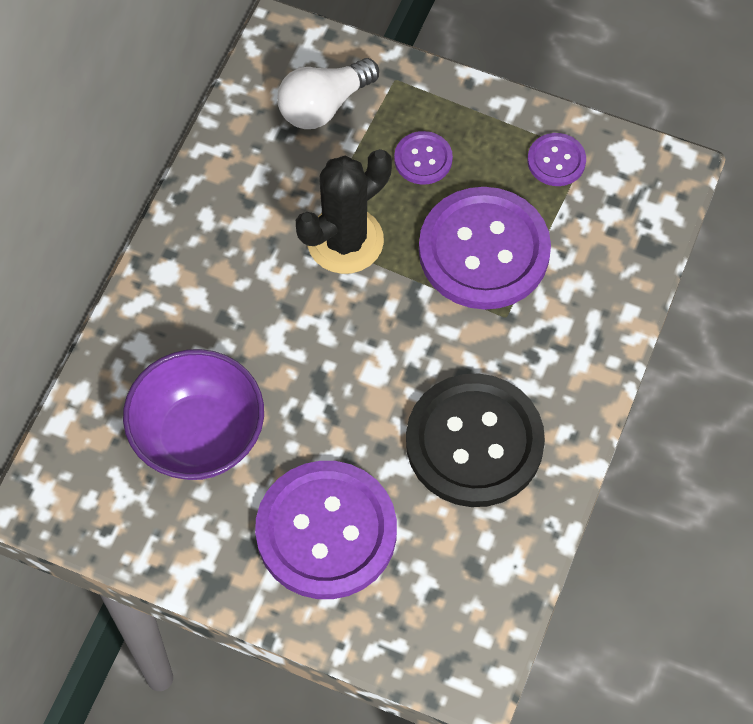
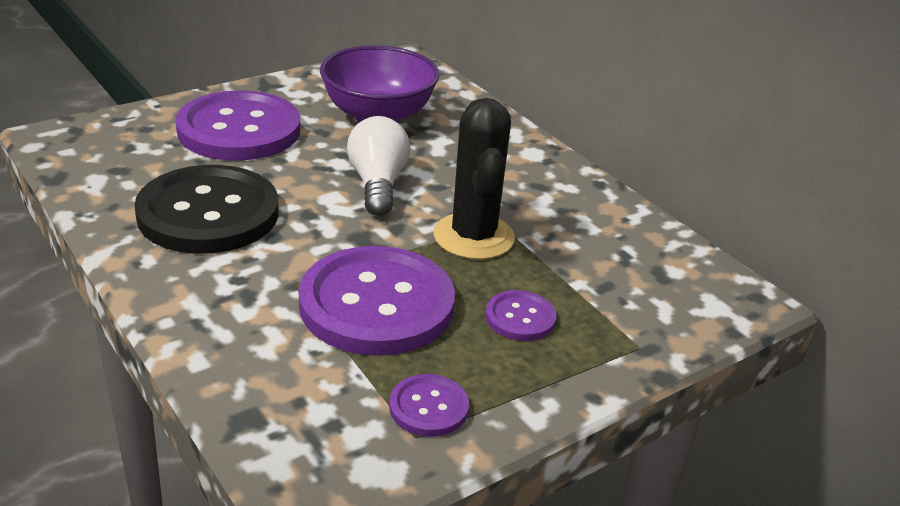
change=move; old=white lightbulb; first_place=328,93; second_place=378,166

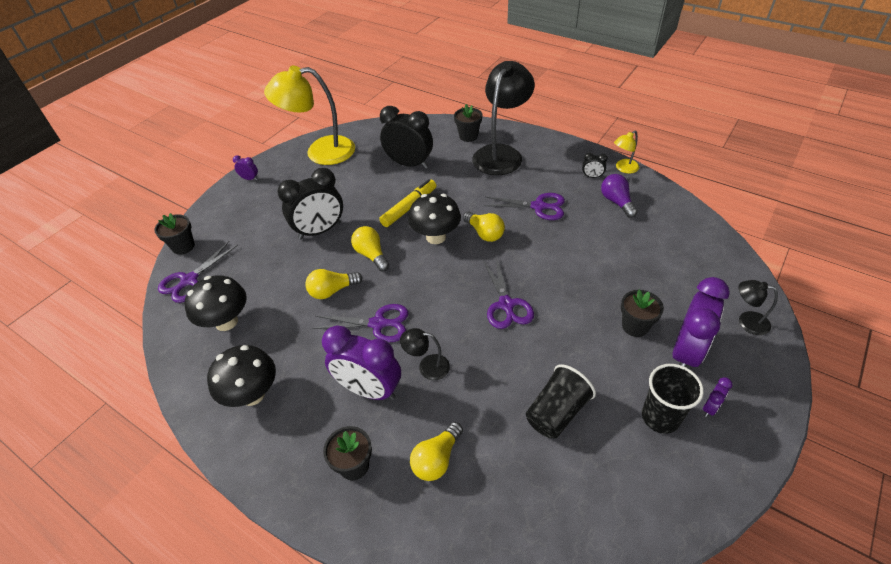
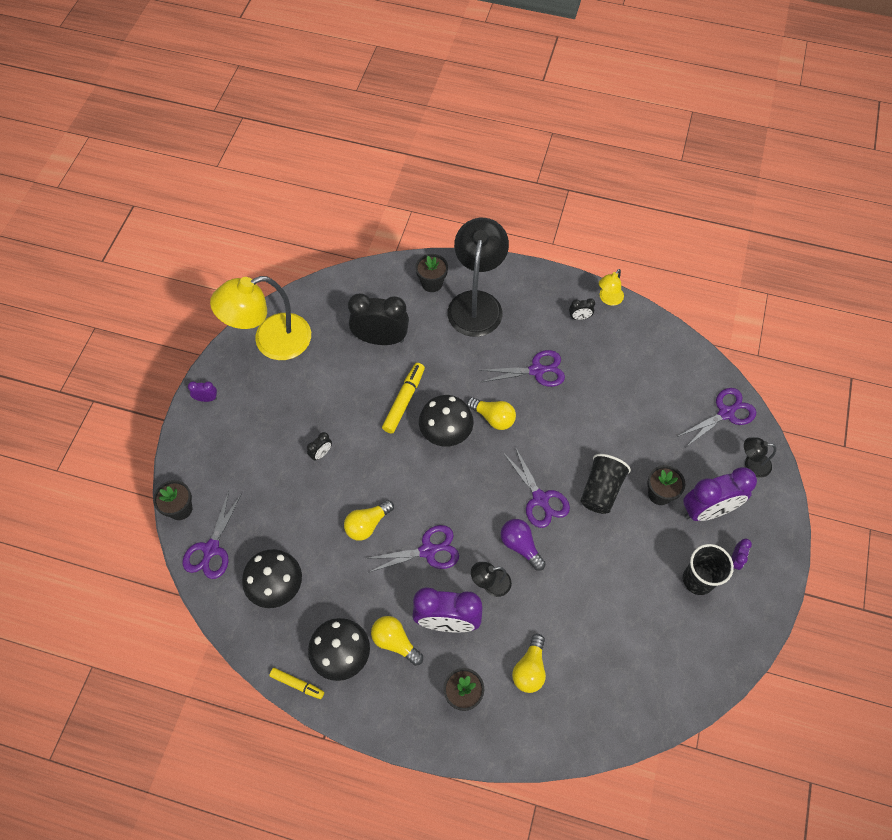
change=resize; old=jet-black clock; first_place=310,203; second_place=319,446; factor=0.43
change=move; old=yellow lightbulb; first_place=370,248; second_place=397,641
change=move; old=jet-black beaker; first_place=561,401; second_place=605,484
change=move; old=royal purple lightbulb; first_place=619,196; second_place=523,545
change=rotate; old=royal purple clock; first_place=701,322; second_place=720,494; degrees=60
change=insert; new=yellow marker pen; second_place=296,683
change=insert; new=royal purple pair of scissors; second_place=716,418

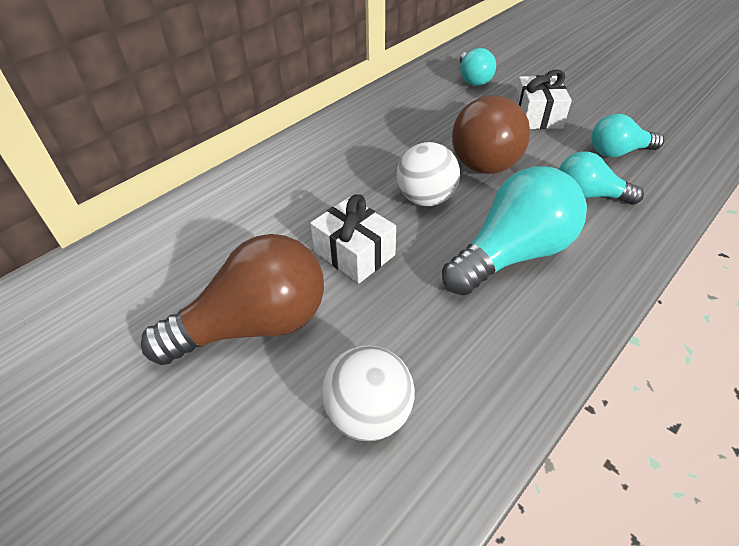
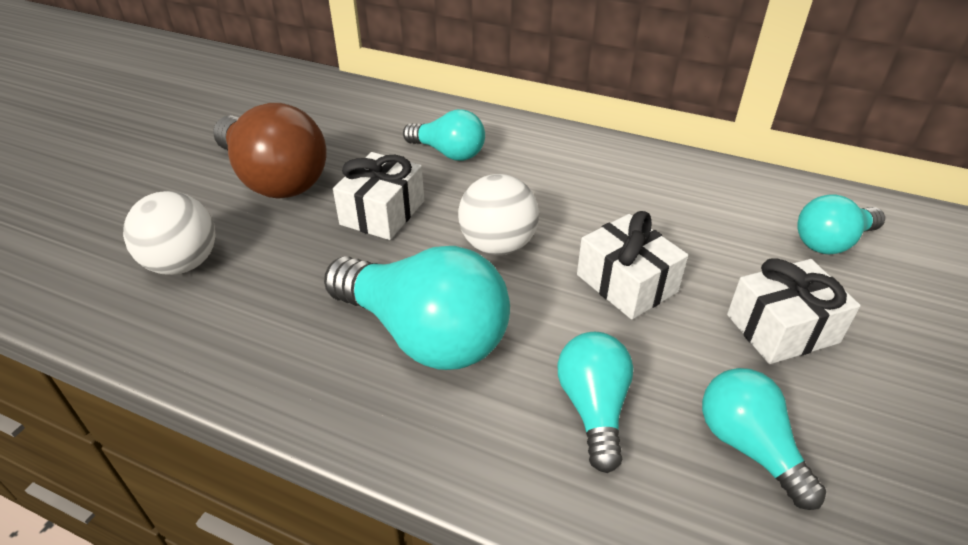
change=replace; old=brown lightbulb; new=white gift; first_place=491,134; second_place=632,265
change=insert; new=turquoise lightbulb; second_place=444,135

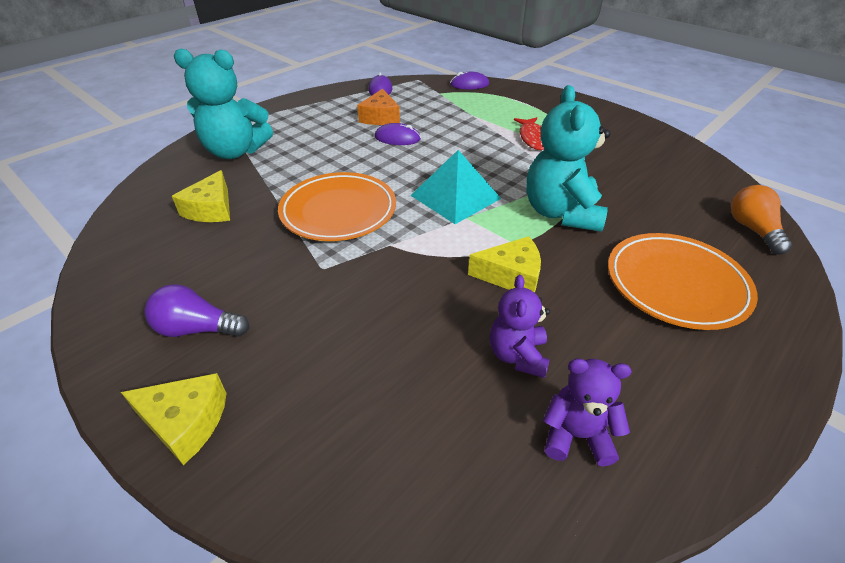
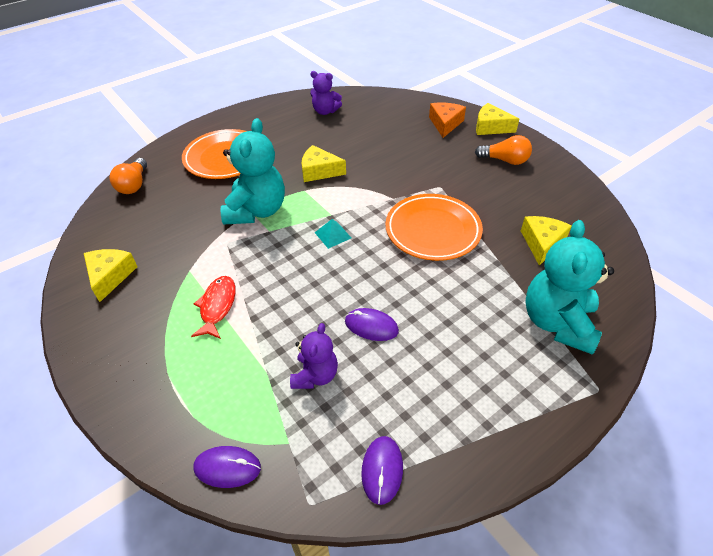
change=recolor; old=royal purple lightbulb; new=orange-coloured lightbulb; first_place=196,310; second_place=503,150
change=rotate; old=turquoise stuffed bear; first_place=223,104; second_place=569,287; degrees=-90
change=move; old=orange-coloured cheese; first_place=378,107; second_place=447,120
change=resize; old=turquoise pyramid shape; first_place=455,187; second_place=333,234; factor=0.49
change=move; old=royal purple stuffed bear; first_place=520,326; second_place=314,356
change=insert; new=yellow cheese; second_place=110,275

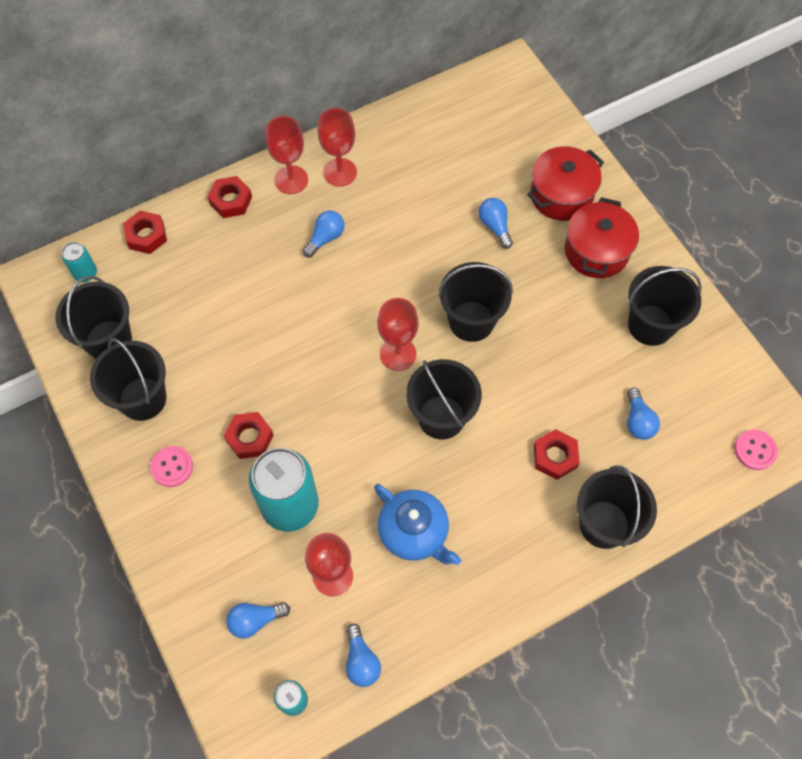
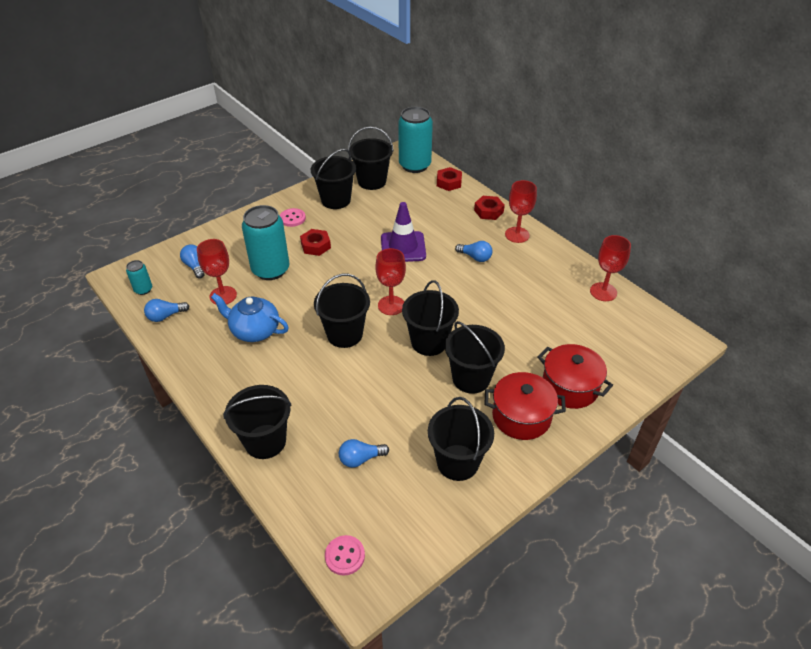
change=resize; old=turquoise can; first_place=79,262; second_place=415,140; factor=2.14
change=move; old=crimson wine glass; first_place=337,147; second_place=610,268
change=rotate; old=royal blue china teapot; first_place=417,524; second_place=250,317; degrees=75
change=delete; old=royal blue lightbulb; first_place=495,223
change=delete; old=crimson hexagon nut; first_place=557,454
change=insert; new=royal purple traffic cone; second_place=403,232
change=insert; new=jet-black pail; second_place=475,357

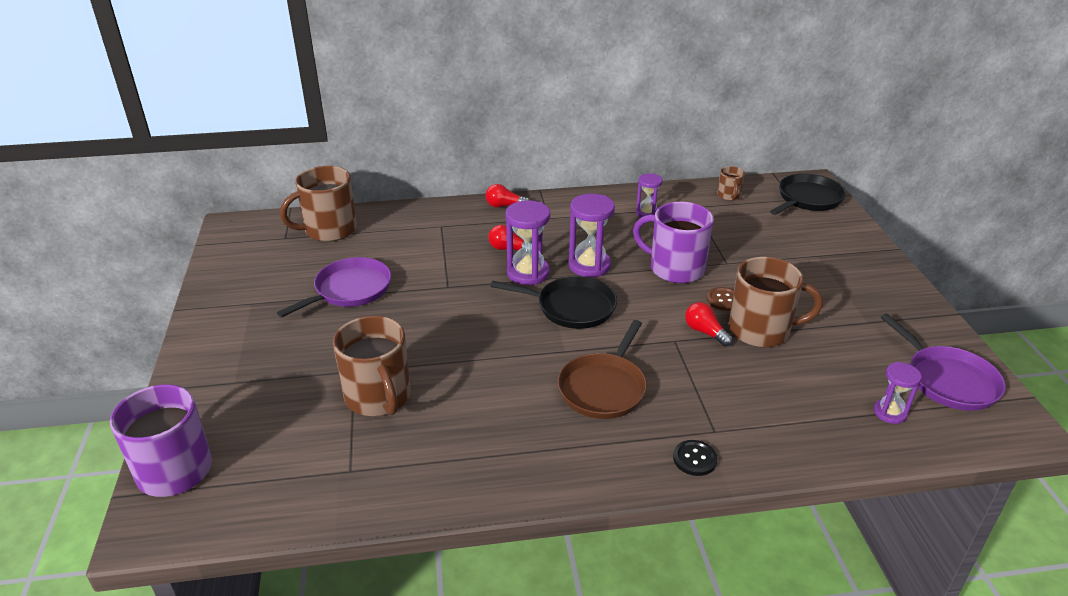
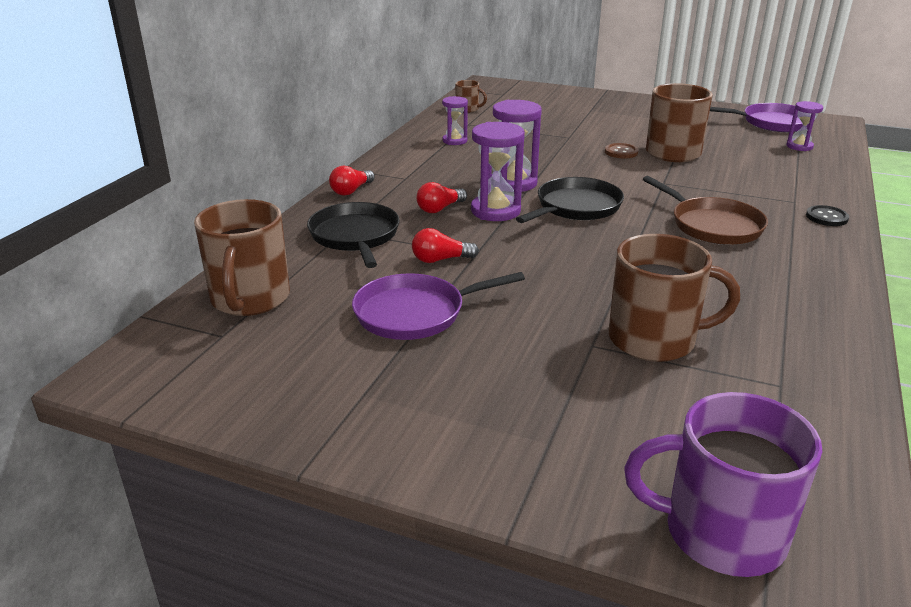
change=rotate; old=royal purple frying pan; first_place=334,287; second_place=438,306; degrees=-90
change=delete; old=royal purple mug; first_place=673,242
change=move; old=crimson lightbulb; first_place=709,324; second_place=445,245
change=move; old=jet-black frying pan; first_place=808,194; second_place=353,235

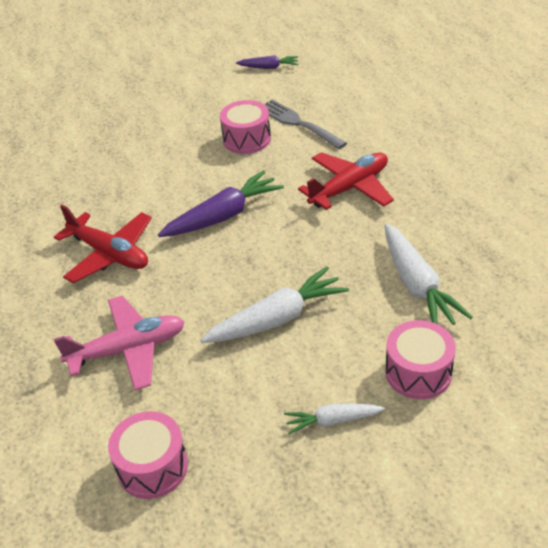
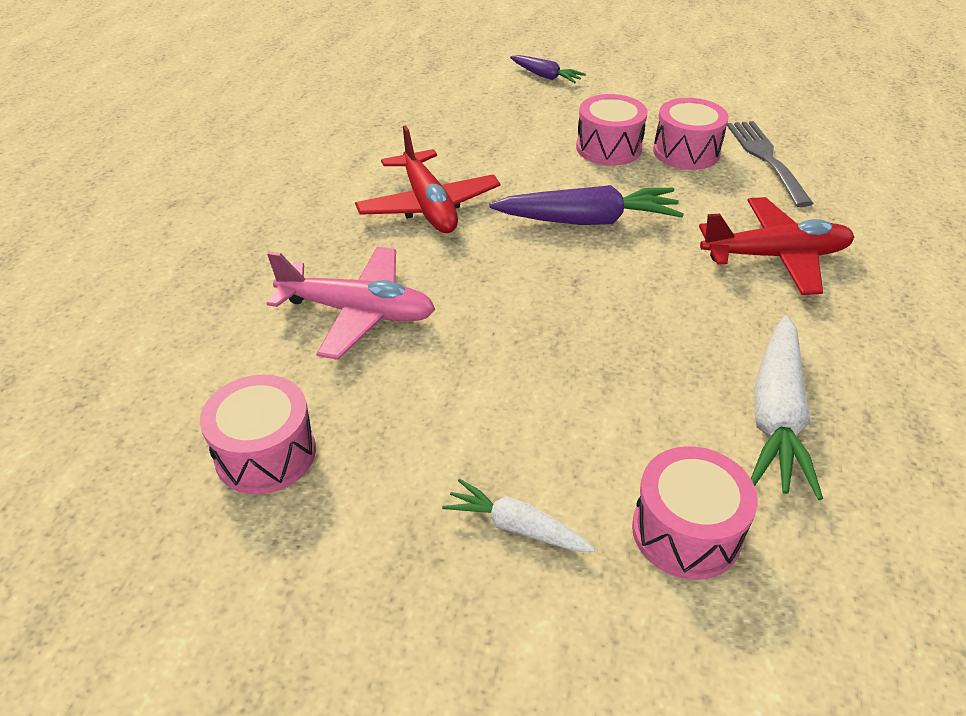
change=delete; old=white carrot; first_place=274,304
change=move; old=royal purple carrot; first_place=267,62; second_place=548,69
change=insert; new=rose-pink toy drum; second_place=612,130

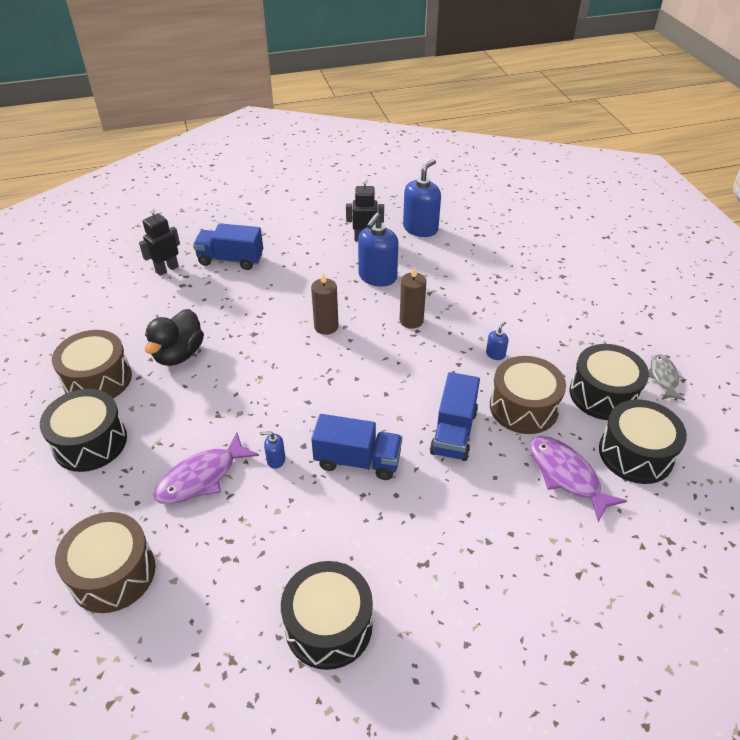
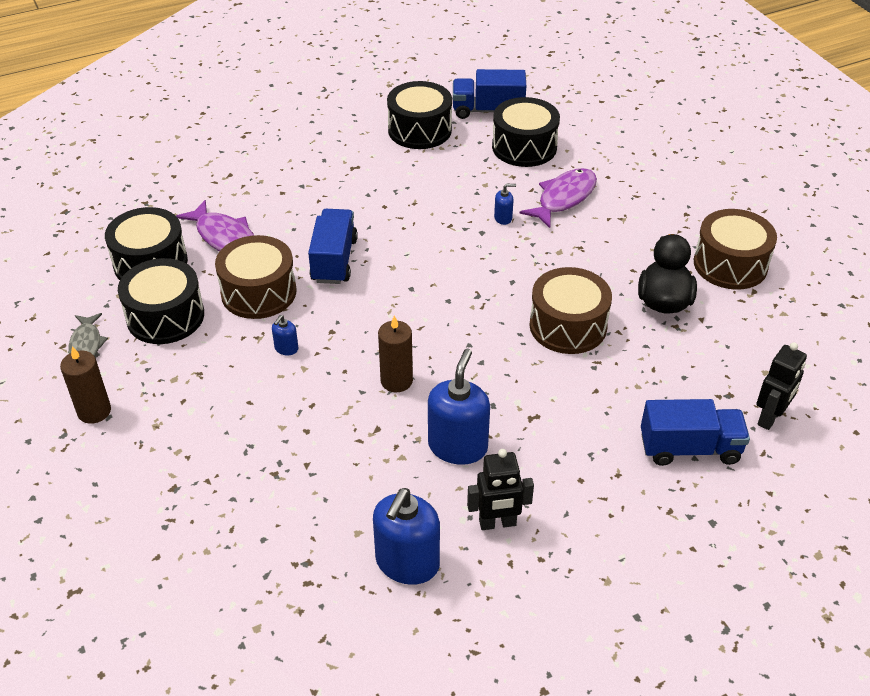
change=move; old=jet-black toy drum; first_place=83,430; second_place=526,132
change=move; old=brown toy drum; first_place=105,562; second_place=570,310
change=move; old=brown pillar candle; first_place=325,304; second_place=85,385
change=move; old=royal blue toy truck; first_place=356,447; second_place=489,94

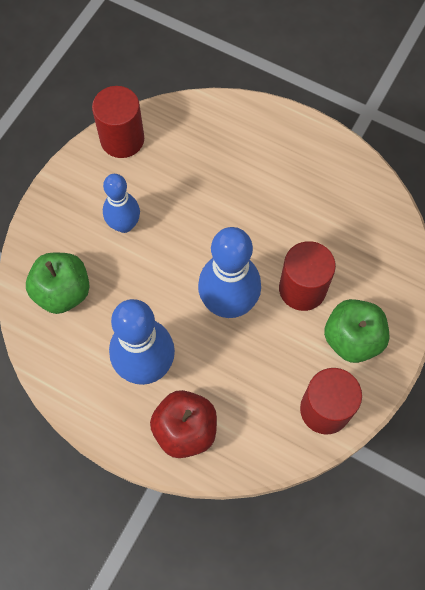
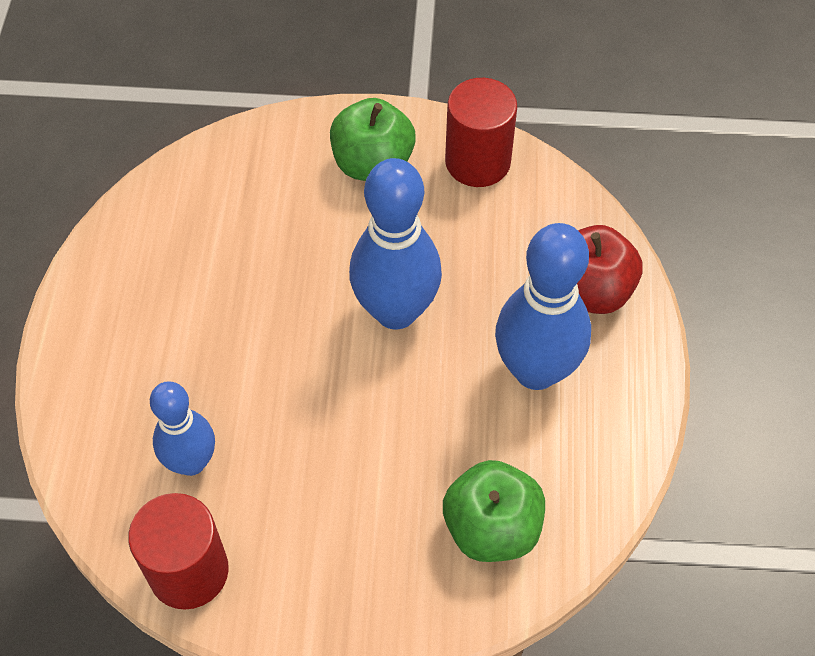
change=move; old=royal blue tenpin; first_place=121,203; second_place=182,428
change=delete; old=crimson cylinder; first_place=307,276

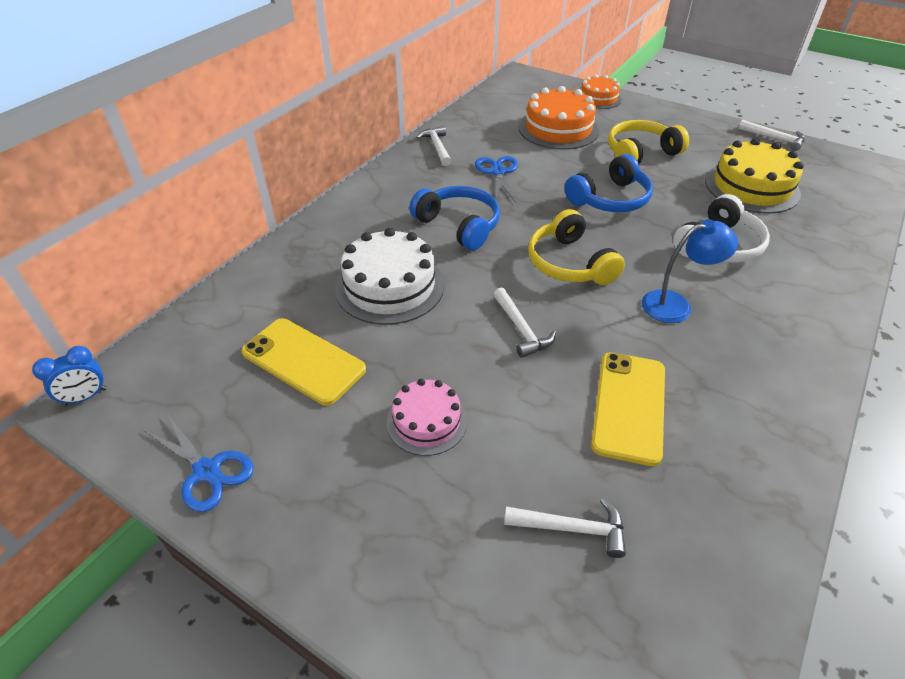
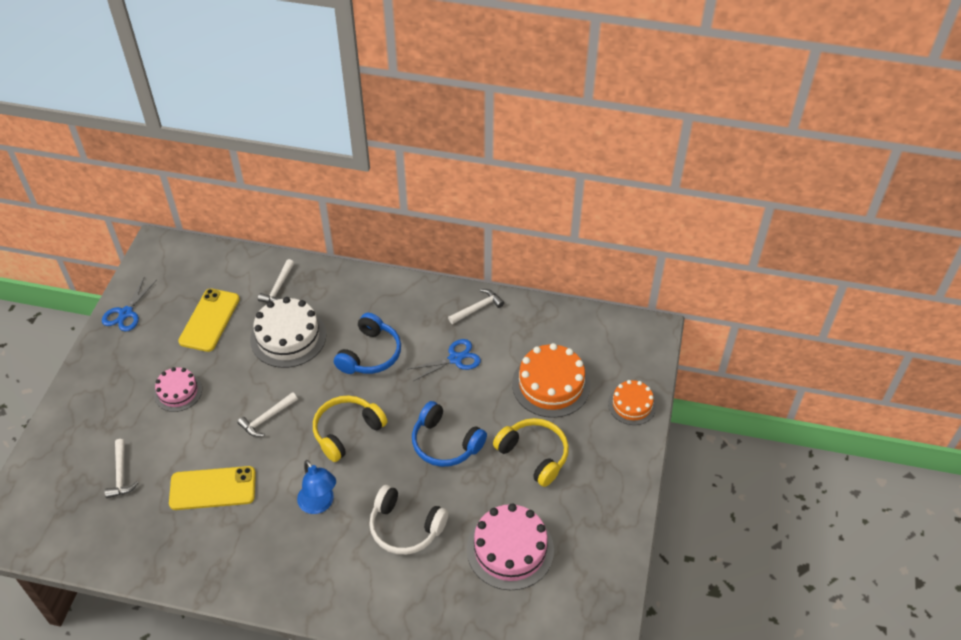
change=delete; old=royal blue clock; first_place=69,376
change=recolor; old=yellow layer cake; new=rose-pink layer cake; first_place=754,176; second_place=510,546
change=move; old=white claw hammer; first_place=771,135; second_place=276,281

